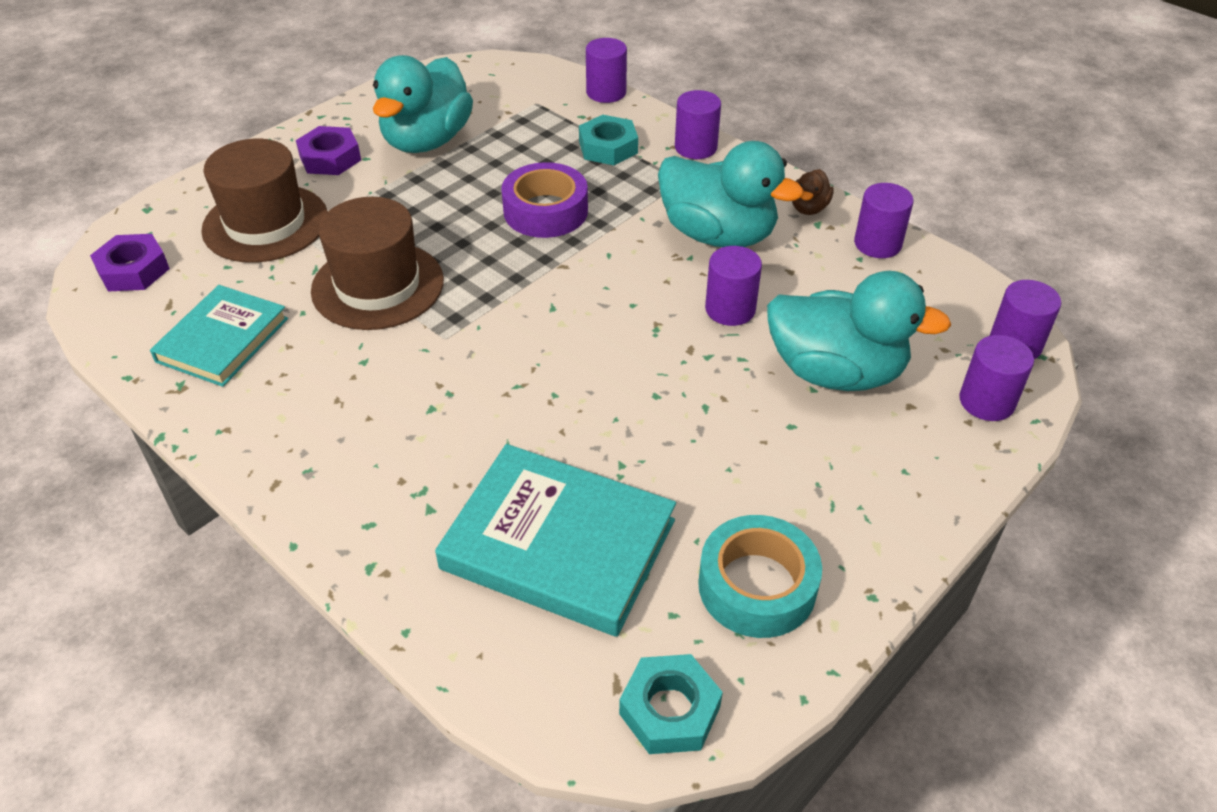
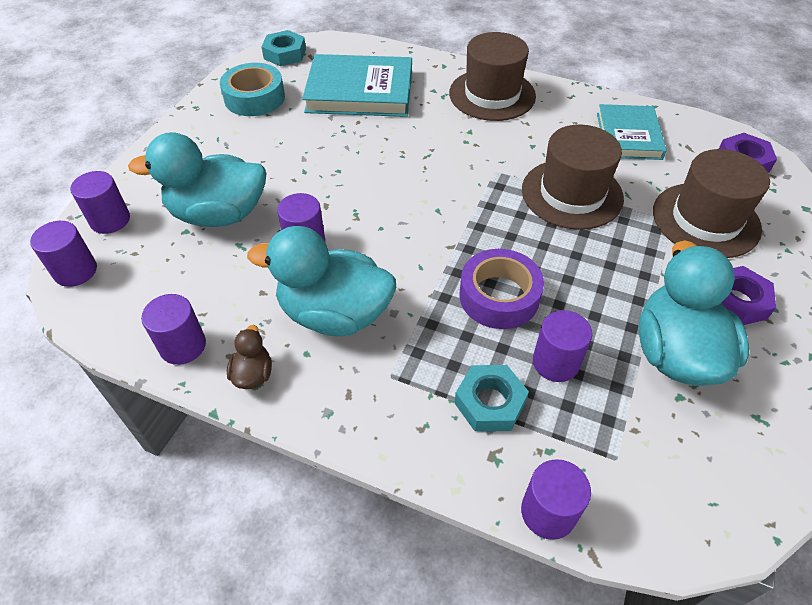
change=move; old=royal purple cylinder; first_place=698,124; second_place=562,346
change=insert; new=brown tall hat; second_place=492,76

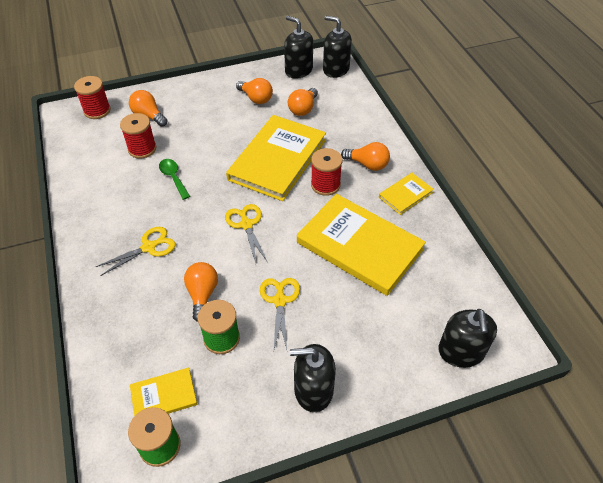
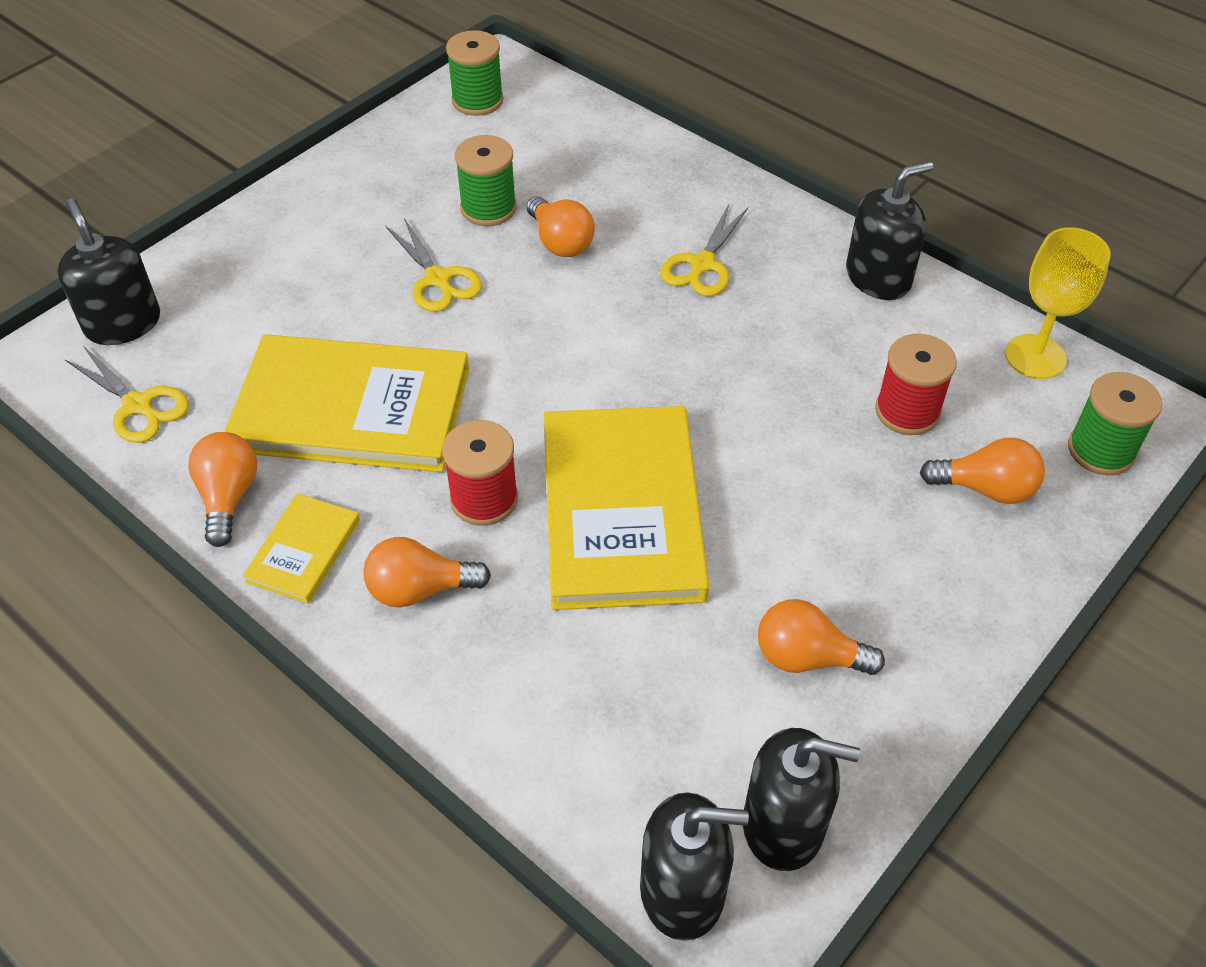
change=recolor; old=crimson spool; new=green spool; first_place=92,97; second_place=1115,423
change=delete; old=yellow book; first_place=163,392
change=delete; old=green teaspoon; first_place=174,179
change=move; old=yellow pair of scissors; first_place=246,233; second_place=127,395
change=move; old=orange-coloured lightbulb; first_place=303,102; second_place=222,489
change=move; old=jet-black soap pump; first_place=313,378; second_place=889,230
change=insert; new=yellow wine glass; second_place=1058,303

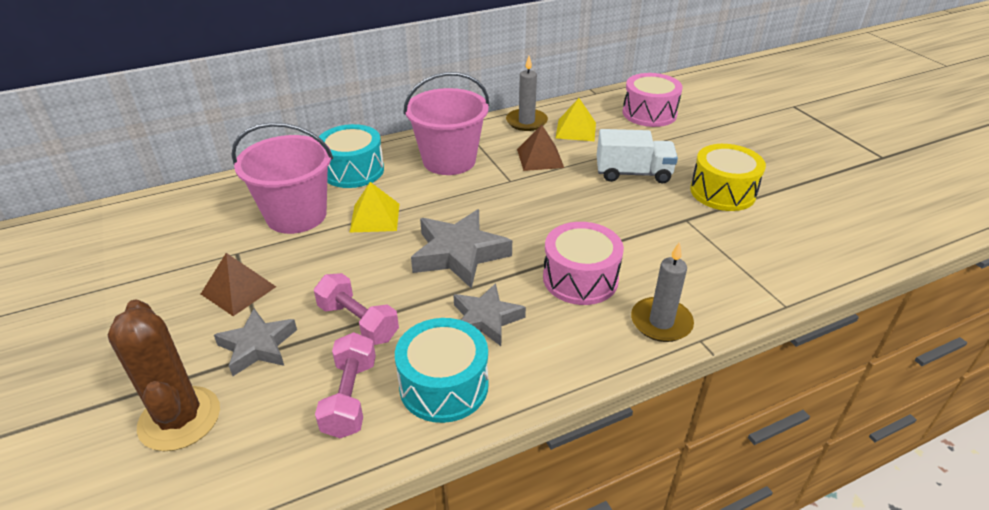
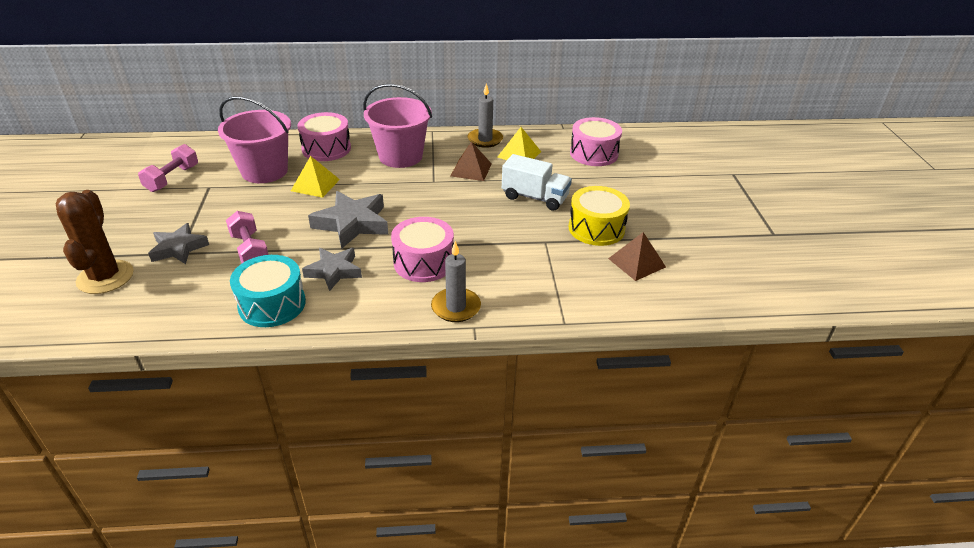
change=move; old=brown pyramid shape; first_place=238,284; second_place=637,256
change=move; old=rose-pink dumbbell; first_place=345,385; second_place=168,168
change=recolor; old=turquoise toy drum; new=rose-pink toy drum; first_place=351,156; second_place=324,136

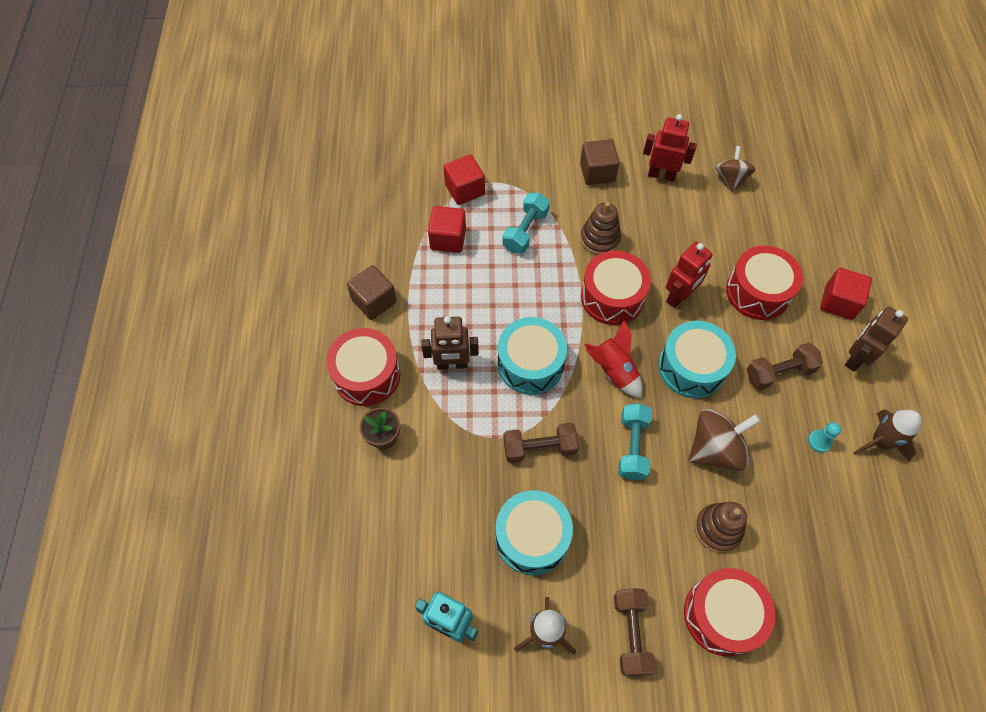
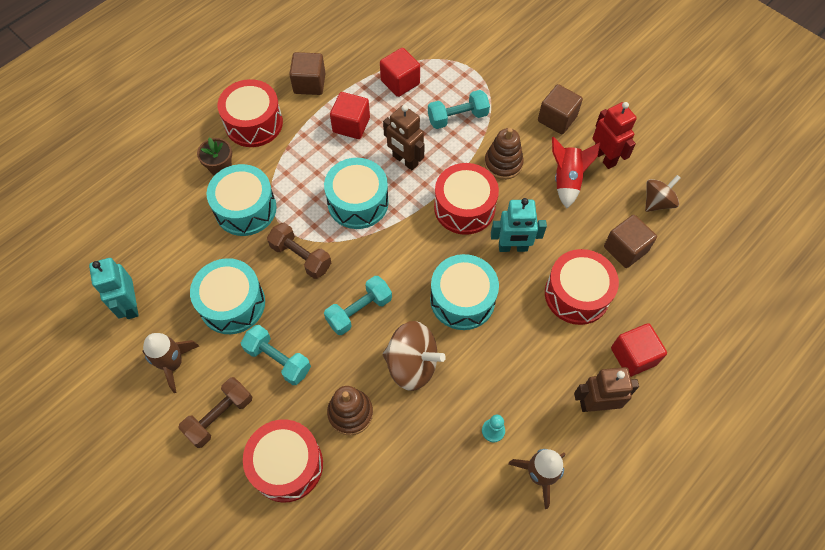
change=move; old=brown toy robot; first_place=450,343; second_place=404,137
change=move; old=crimson cube; first_place=464,180; second_place=350,115
change=move; old=crimson spaceship; first_place=613,359; second_place=576,172
change=recolor; old=crimson toy robot; new=turquoise toy robot; first_place=689,275; second_place=519,225
change=delete; old=brown dumbbell; first_place=785,366
change=insert; new=turquoise toy drum; second_place=242,200
change=insert; new=turquoise dumbbell; second_place=276,355
change=insert; new=brown cube; second_place=630,241

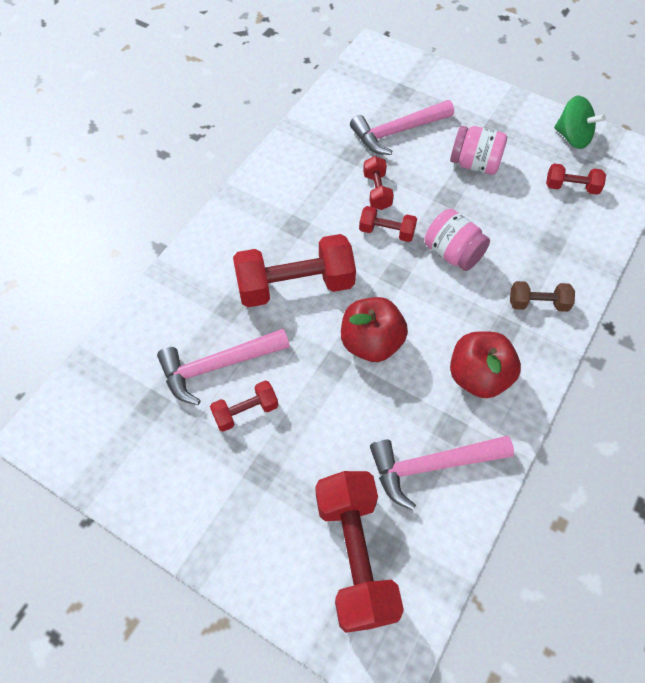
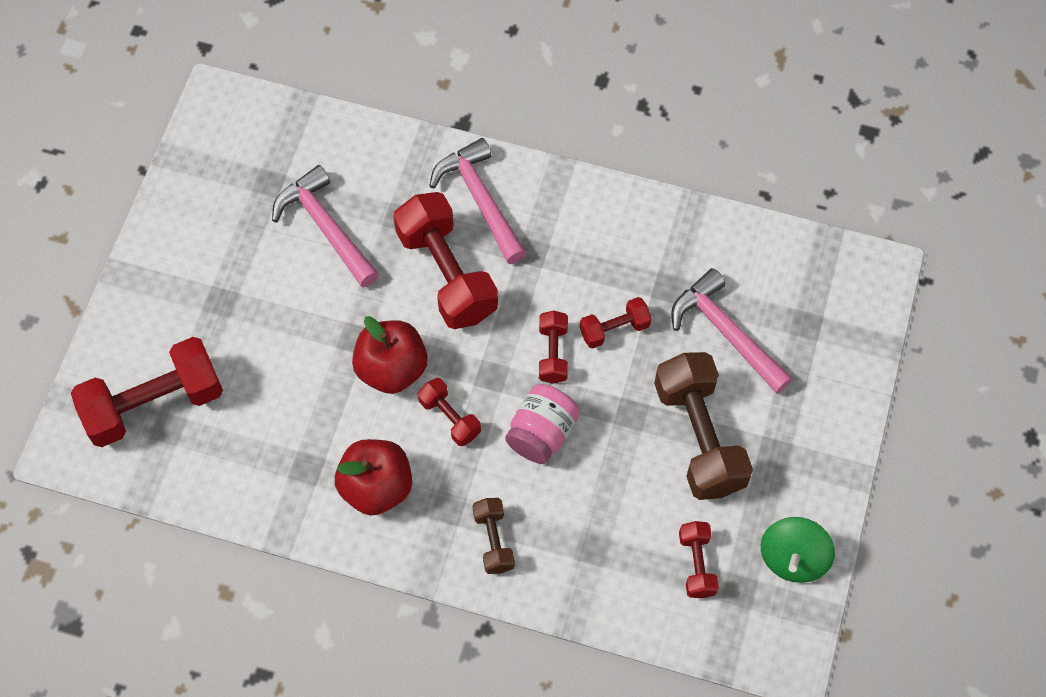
change=move; old=crimson dumbbell; first_place=244,406; second_place=449,412
change=move; old=rose-pink claw hammer; first_place=442,473; second_place=478,201
change=replace; old=rose-pink preserve jar; new=brown dumbbell; first_place=478,150; second_place=703,426

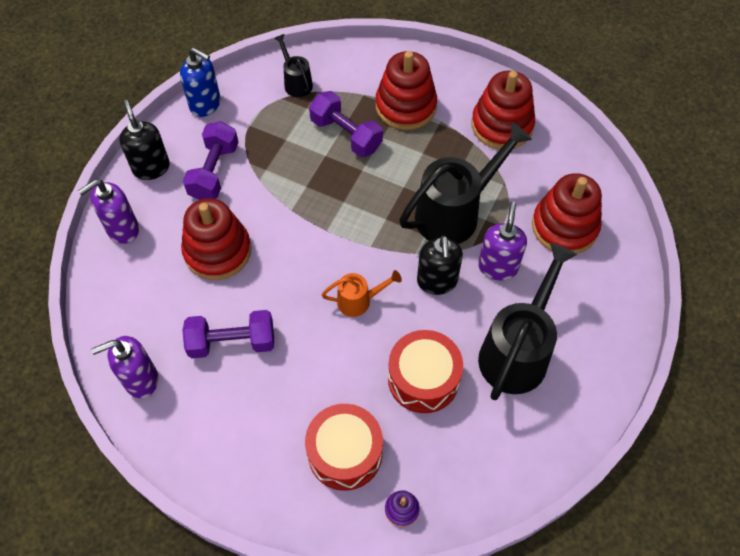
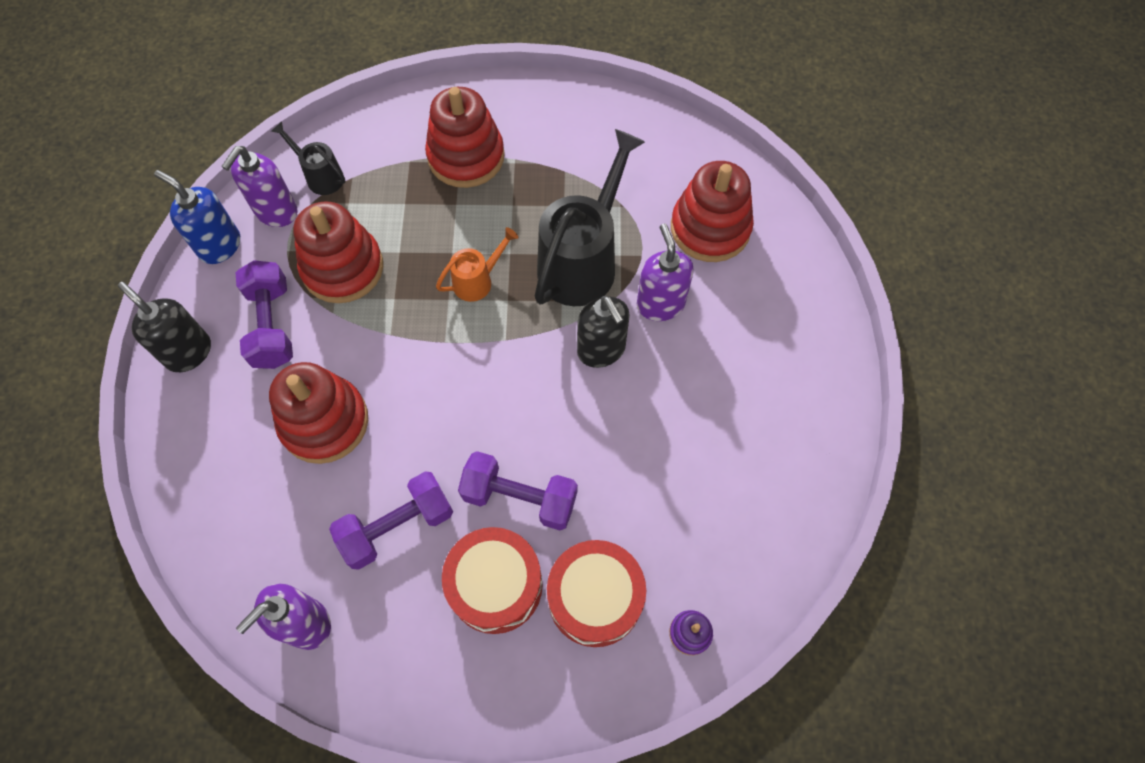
change=move; old=royal purple soap pump; first_place=108,211; second_place=259,186
change=rotate; old=royal blue soap pump; first_place=200,82; second_place=197,217; degrees=-150
change=move; old=royal purple dumbbell; first_place=346,124; second_place=518,490
change=move; old=orange-coloured sprinkling can; first_place=361,293; second_place=477,264
change=move; old=crimson toy drum; first_place=425,371; second_place=492,580
change=move; old=crimson ring stacker; first_place=503,110; second_place=338,252
change=delete; old=jet-black sprinkling can; first_place=527,321

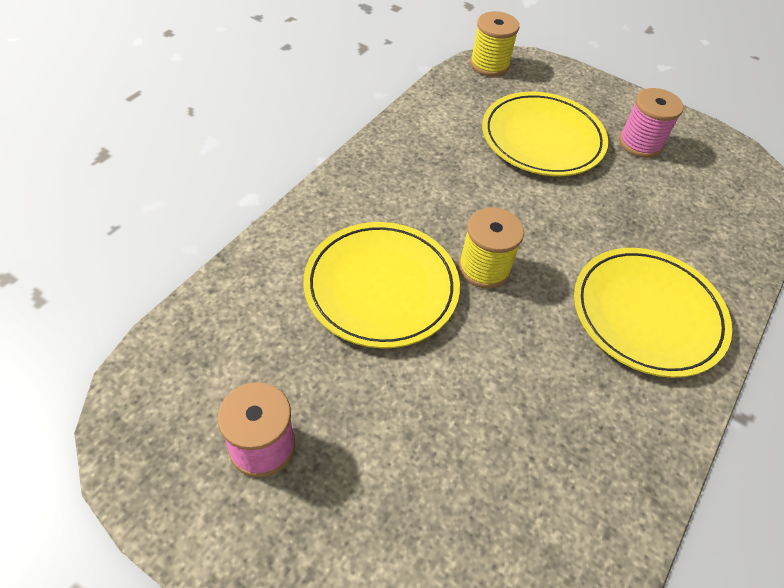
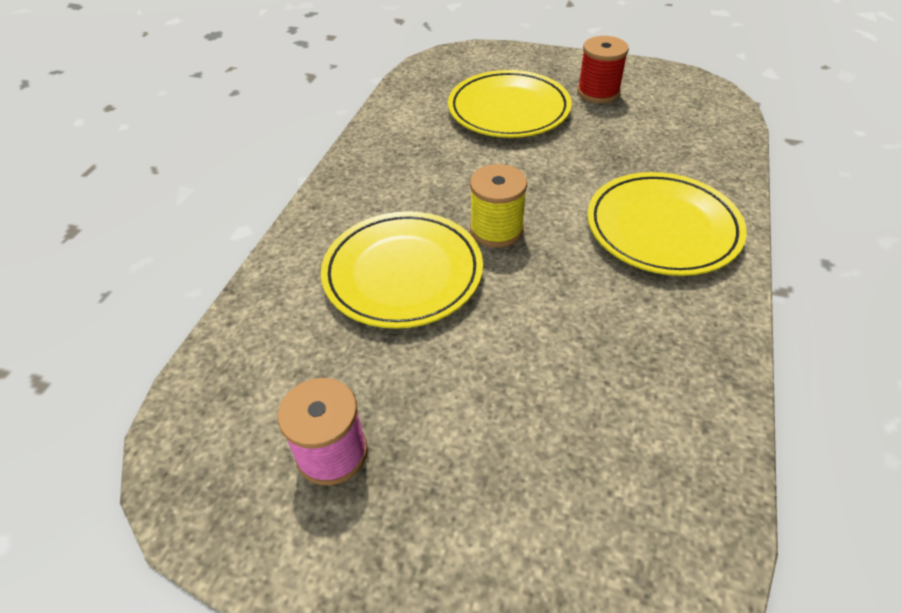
change=delete; old=yellow spool; first_place=494,44
change=recolor; old=rose-pink spool; new=crimson spool; first_place=651,123; second_place=603,69

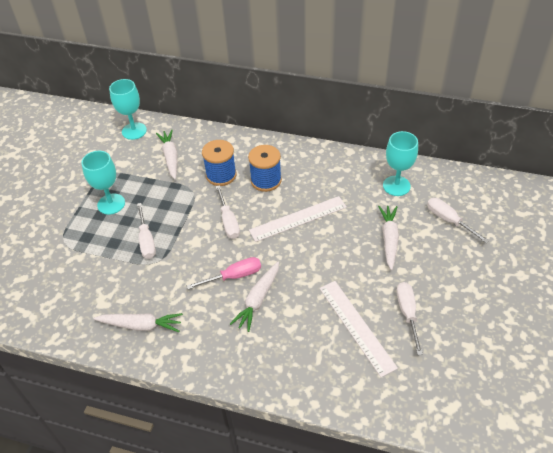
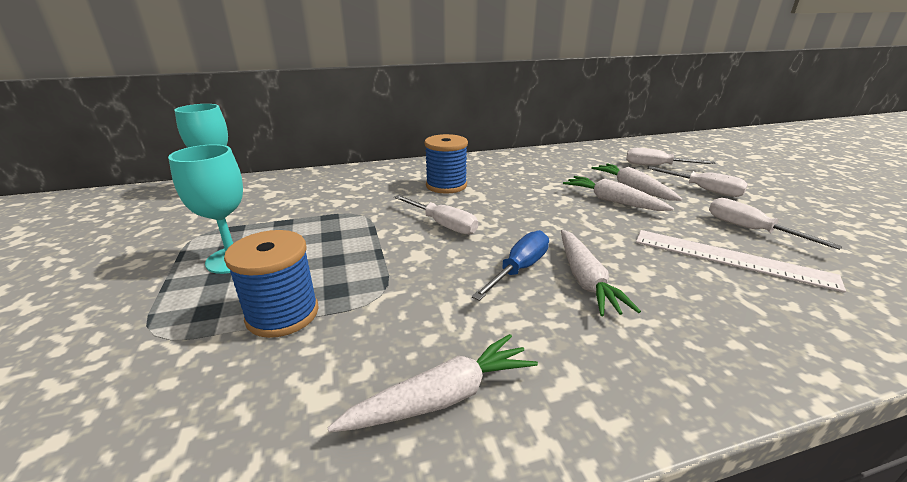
change=move; old=white flat screwdriver; first_place=146,231; second_place=697,181
change=move; old=white carrot; first_place=166,154; second_place=618,193
change=recolor; old=rose-pink flat screwdriver; new=royal blue flat screwdriver; first_place=224,273; second_place=510,265
change=move; old=royal blue spool; first_place=219,163; second_place=271,284
change=delete; old=white ruler; first_place=298,219
change=delete; old=turquoise wine glass; first_place=400,163

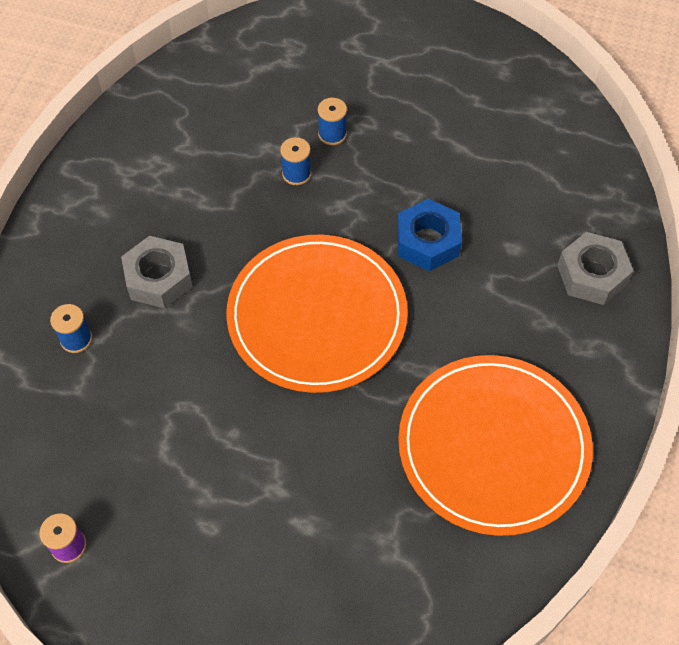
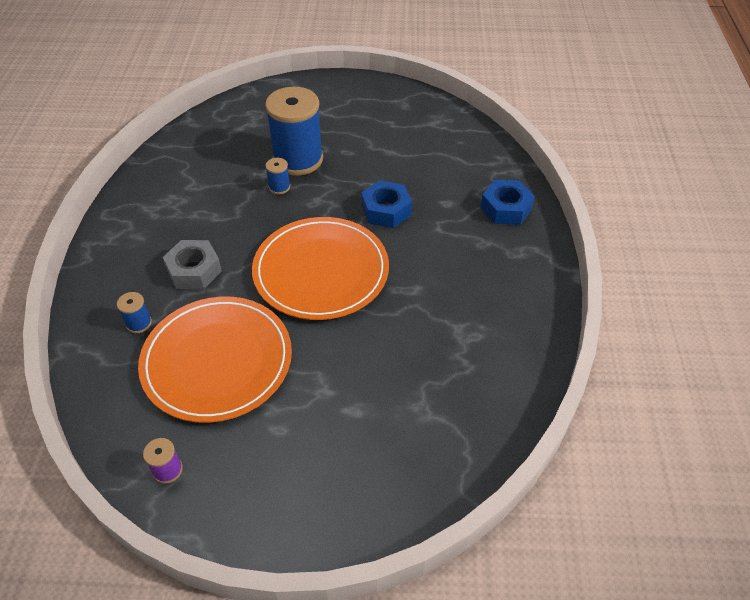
change=resize; old=royal blue spool; first_place=332,121; second_place=294,131; factor=2.41
change=move; old=orange-coloured flat dish; first_place=495,445; second_place=215,360
change=recolor; old=grey hexagon nut; new=royal blue hexagon nut; first_place=595,268; second_place=507,202

